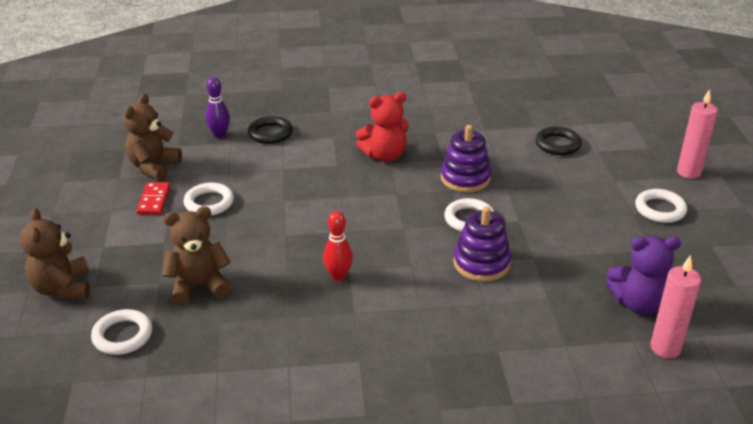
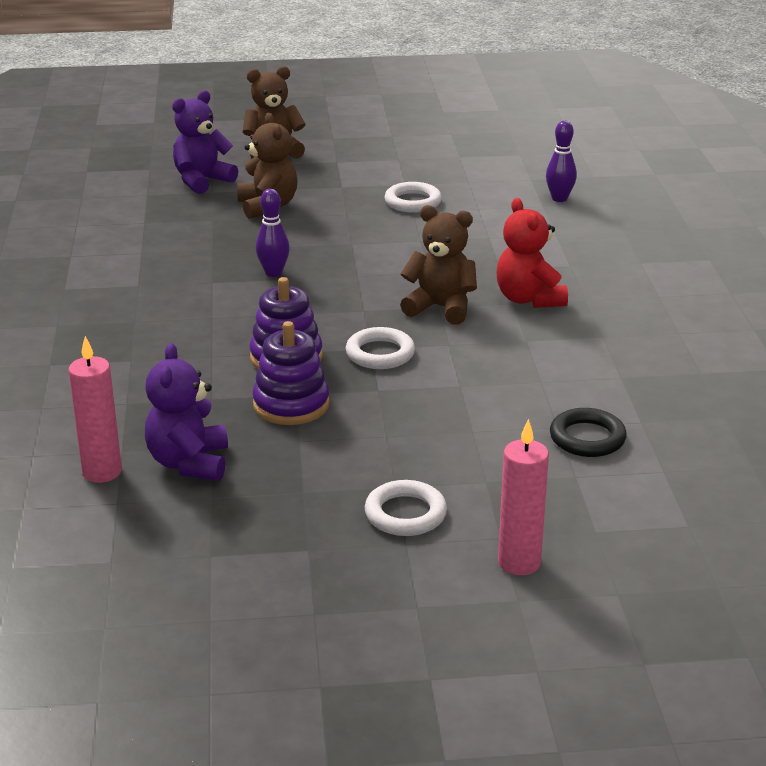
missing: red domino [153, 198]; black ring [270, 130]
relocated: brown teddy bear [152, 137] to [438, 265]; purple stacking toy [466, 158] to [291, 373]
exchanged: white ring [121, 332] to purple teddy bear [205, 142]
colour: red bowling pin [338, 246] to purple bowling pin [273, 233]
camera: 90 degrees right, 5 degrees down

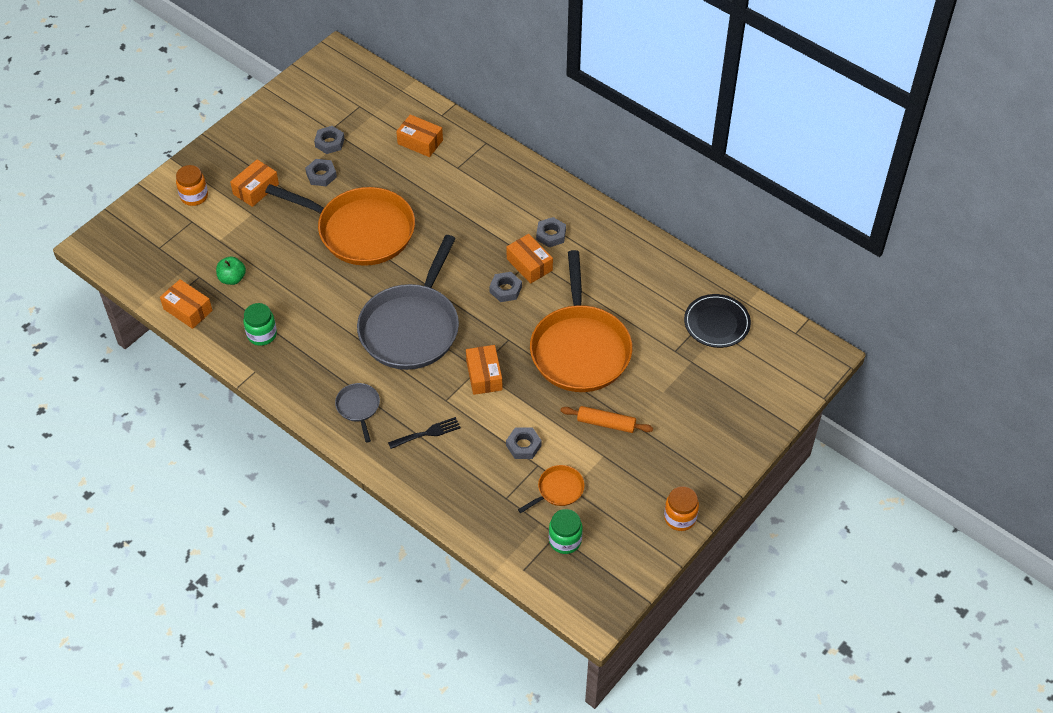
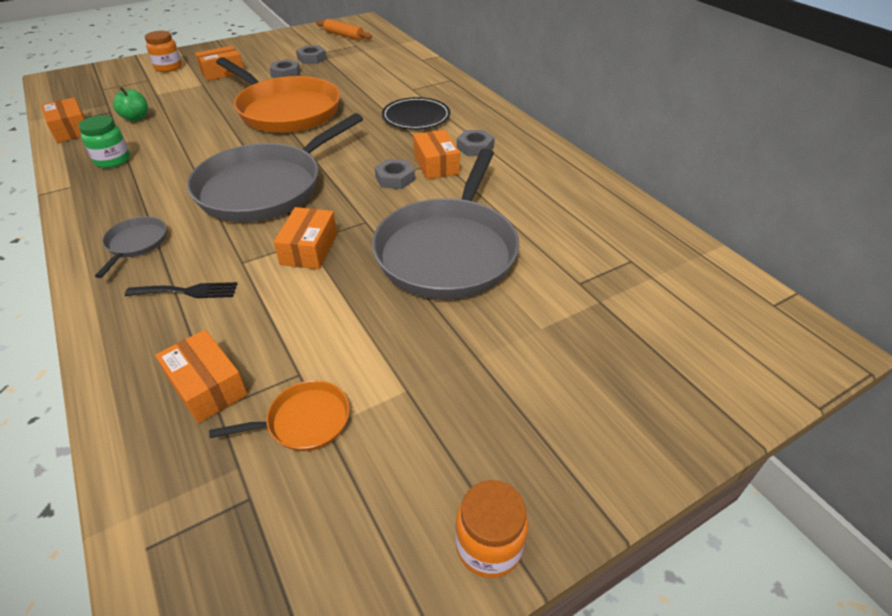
missing: grey nut [524, 443]; green jar [566, 531]
relocated: orange box [419, 135] to [201, 376]; orange rolling pin [606, 419] to [344, 29]; black plate [717, 321] to [416, 113]
colour: orange pan [581, 321] to grey pan [445, 223]
camera: 20 degrees right, 10 degrees down

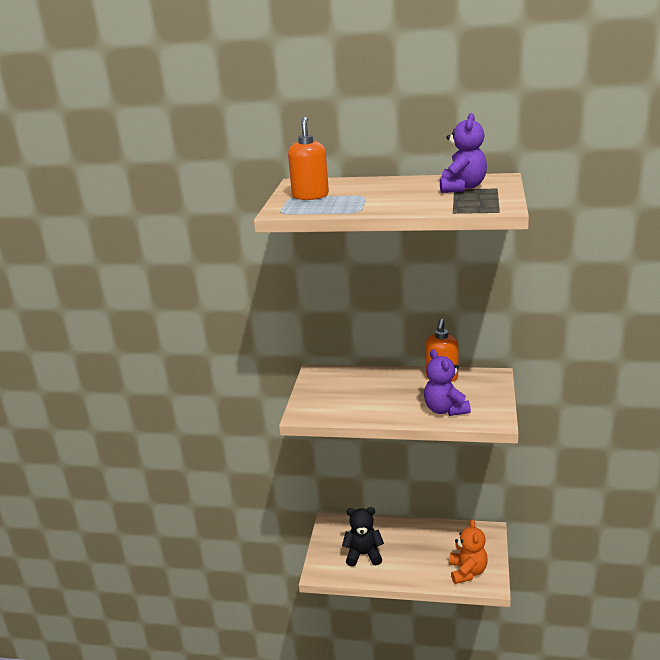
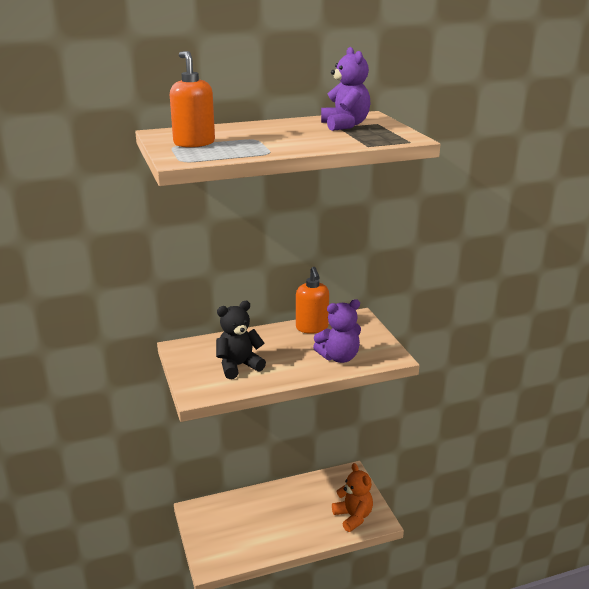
relocated: black teddy bear [363, 537] to [241, 340]
spun: purple teddy bear [447, 382] = [337, 331] 60 degrees counterclockwise
camera: 30 degrees left, 0 degrees up

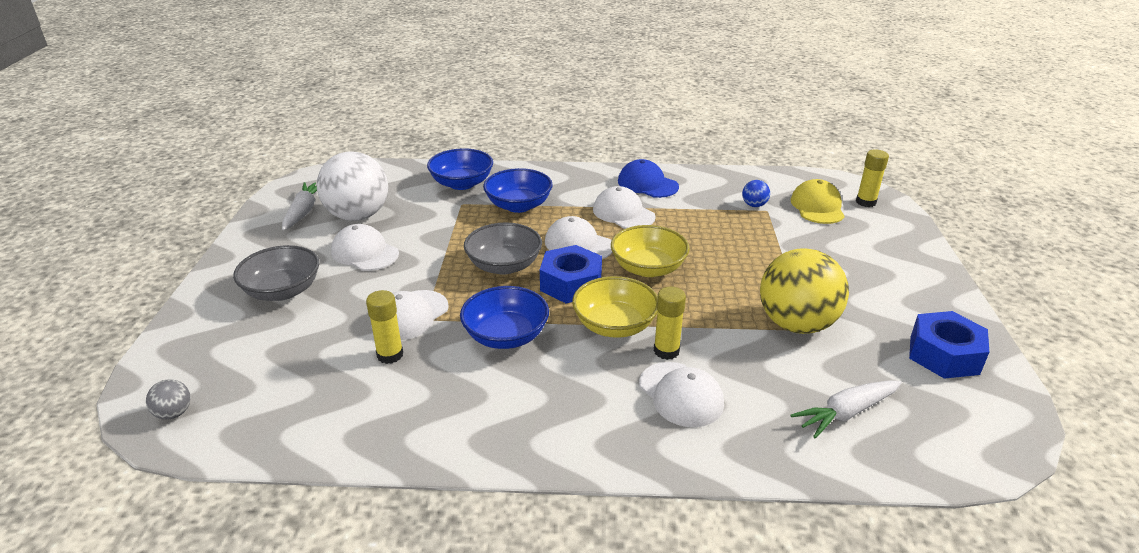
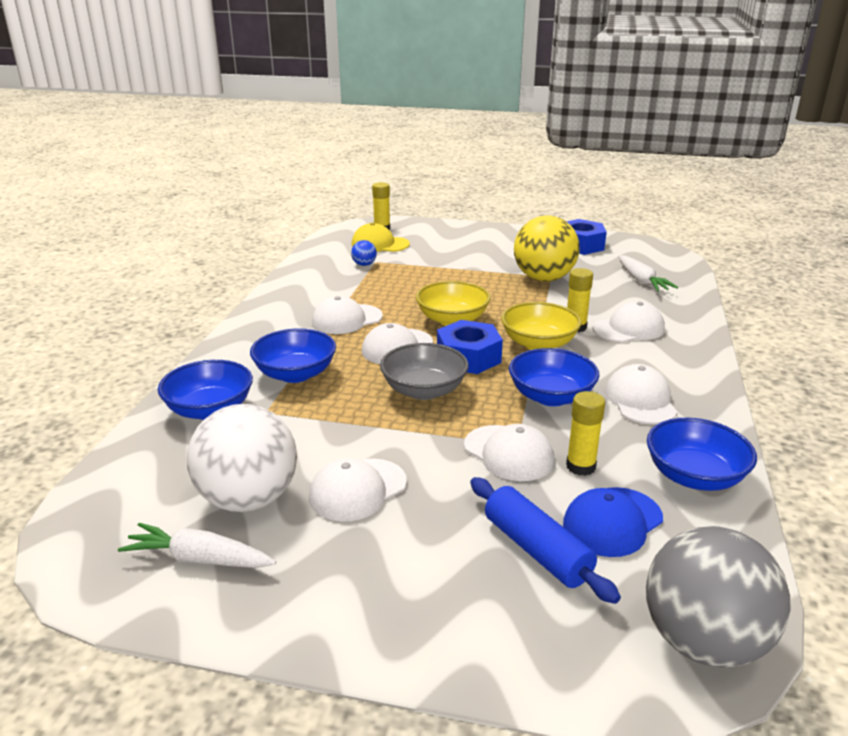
missing: grey bowl [276, 273]
appeared: blue rolling pin [545, 540]; white cap [641, 394]; blue bowl [702, 454]
relocated: blue cap [648, 178] to [613, 522]
size: grey ball [168, 399] = [718, 597] x2.43
camera: 80 degrees left, 5 degrees down

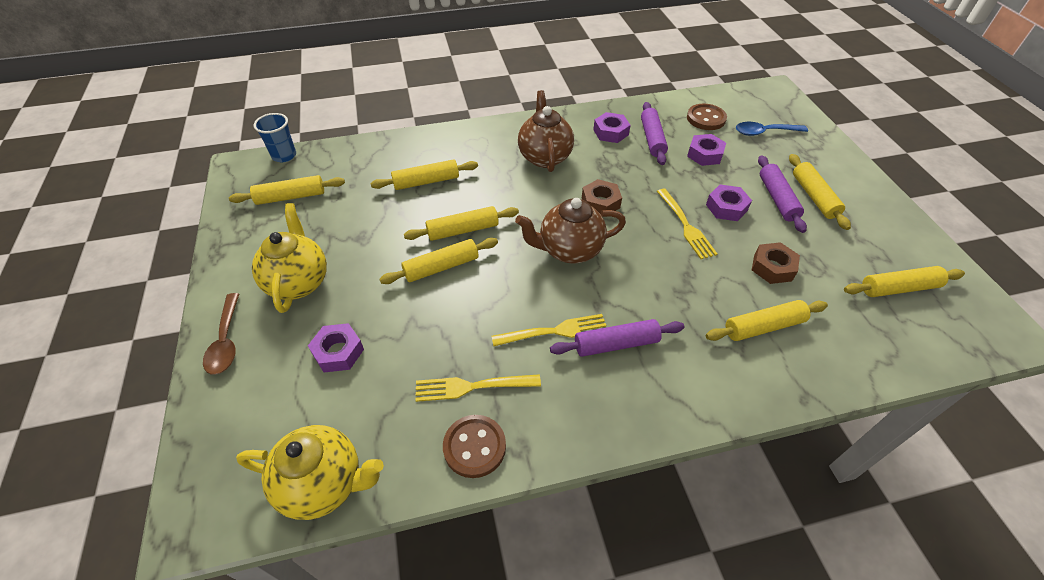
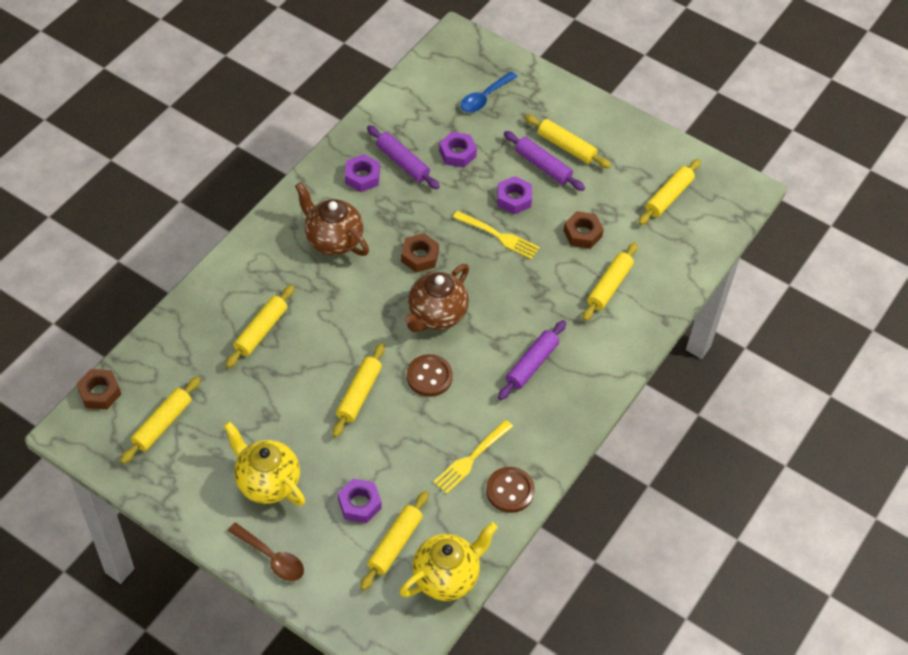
missing: yellow fork [548, 330]
relocated: yellow rolling pin [461, 223] to [394, 540]; brown button [707, 116] to [430, 375]
exchanged: blue cup [275, 137] to brown nut [99, 389]
camera: 45 degrees left, 5 degrees up

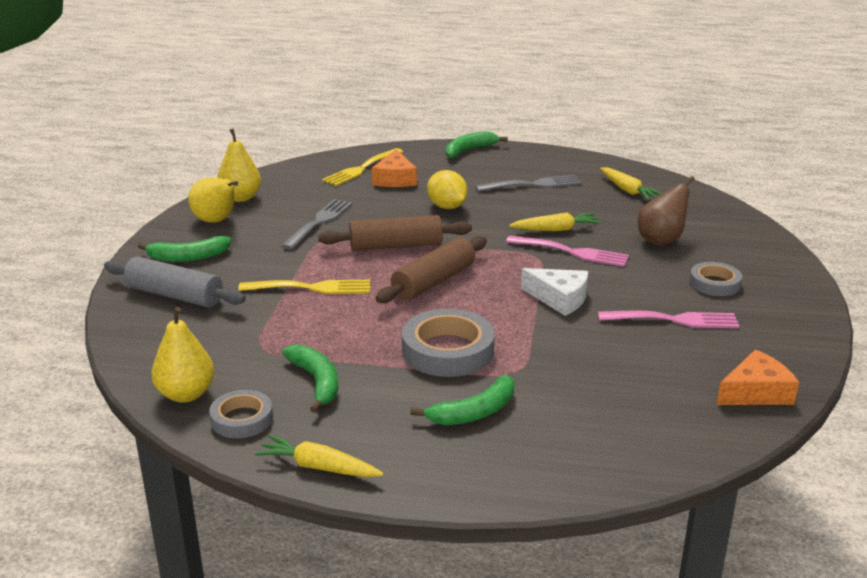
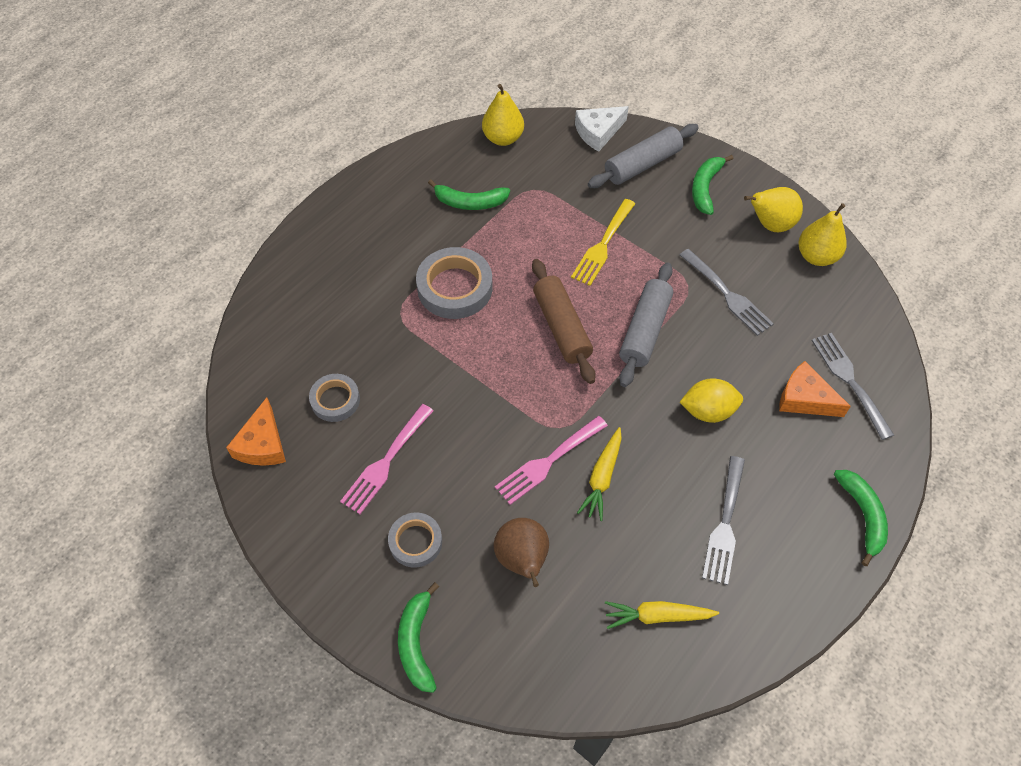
missing: yellow carrot [319, 456]
relocated: grey tape [241, 414] to [334, 398]; green banana [462, 400] to [418, 637]; white cheese [554, 292] to [602, 129]
colour: brown rolling pin [395, 233] to grey rolling pin [646, 324]; yellow fork [362, 167] to grey fork [852, 386]
camera: 120 degrees right, 30 degrees up

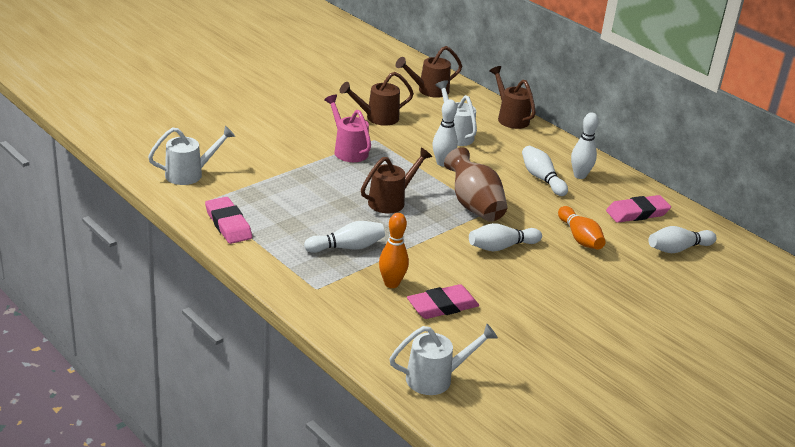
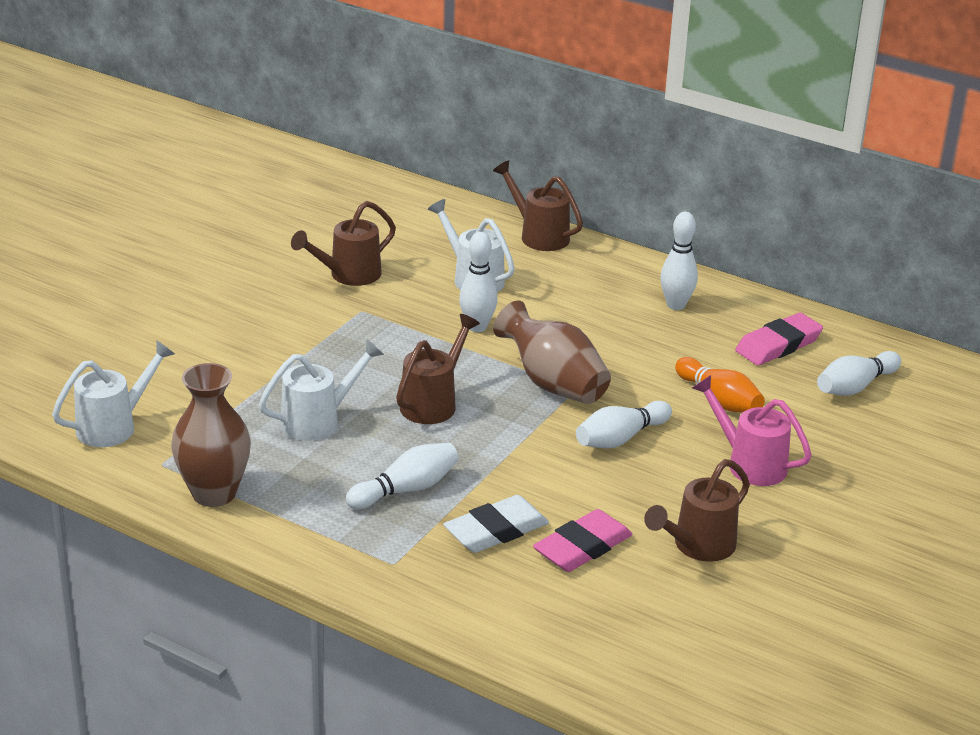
missing: white bowling pin [545, 171]
relocated: pink watering can [347, 128] to [752, 430]; white watering can [443, 359] to [321, 390]; brown watering can [429, 72] to [697, 510]
exchanged: pink eraser [228, 220] to brown vase [211, 435]; orange bowling pin [394, 250] to white eraser [496, 524]
camera: 15 degrees left, 0 degrees up

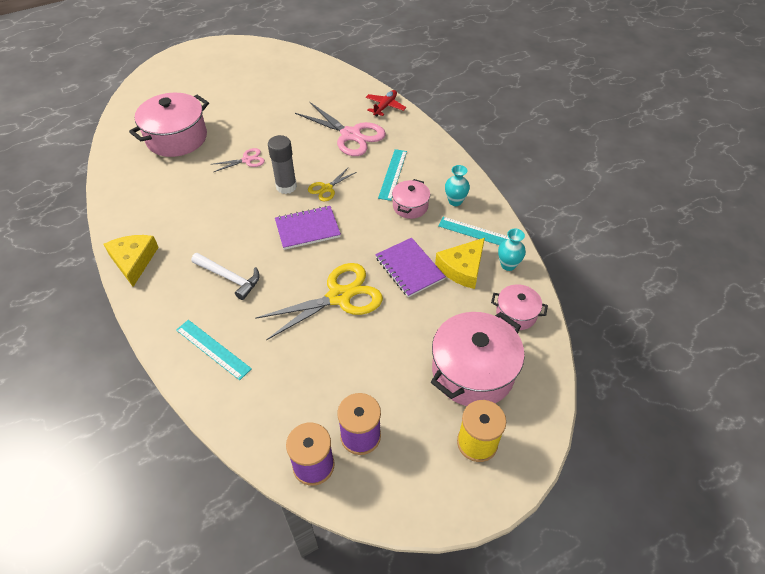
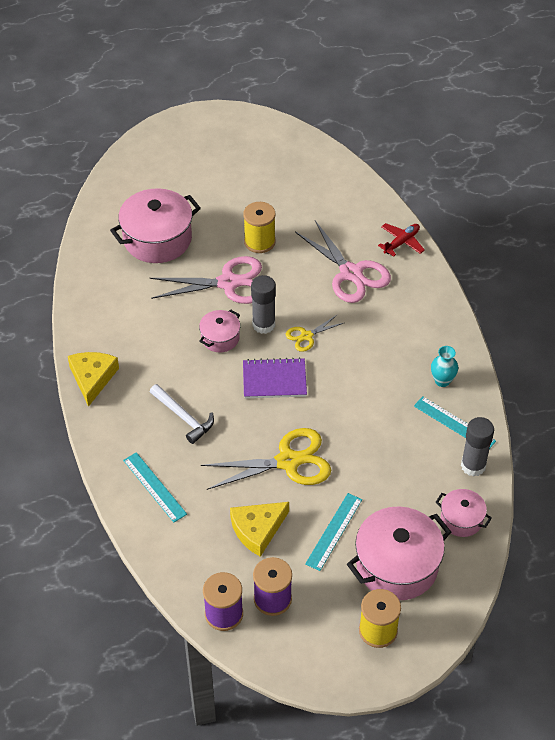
missing: purple notebook [410, 267]
appeared: yellow spool [259, 227]
relocated: turquoise ruler [392, 175] to [333, 532]; pink pot [411, 199] to [219, 330]; yellow cheese [460, 263] to [259, 529]
exchanged: turquoise vase [512, 250] to grey glue stick [477, 447]
size: pink scissors [239, 160] = [206, 280] x1.97
camera: 15 degrees right, 0 degrees up

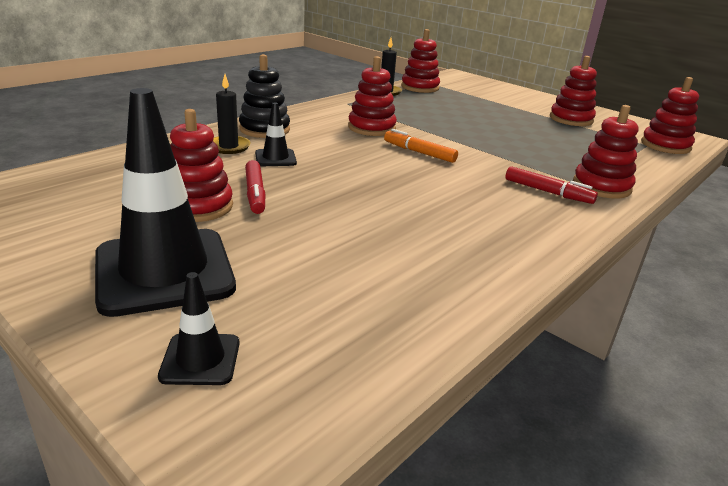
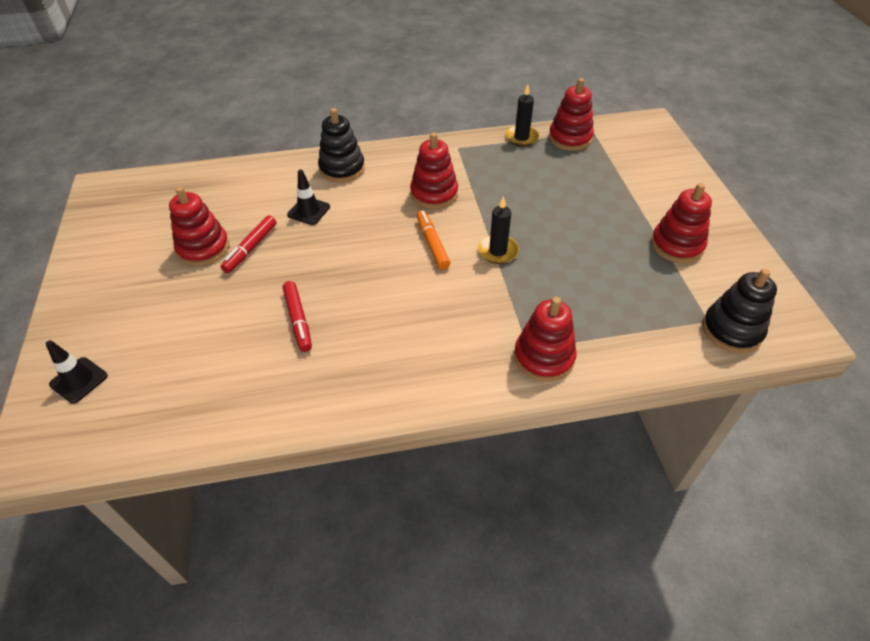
missing: black traffic cone [165, 202]
relocated: black candle [232, 114] to [498, 230]; red marker [551, 185] to [297, 316]
colour: red stacking toy [670, 115] to black stacking toy [739, 311]
camera: 40 degrees right, 20 degrees up

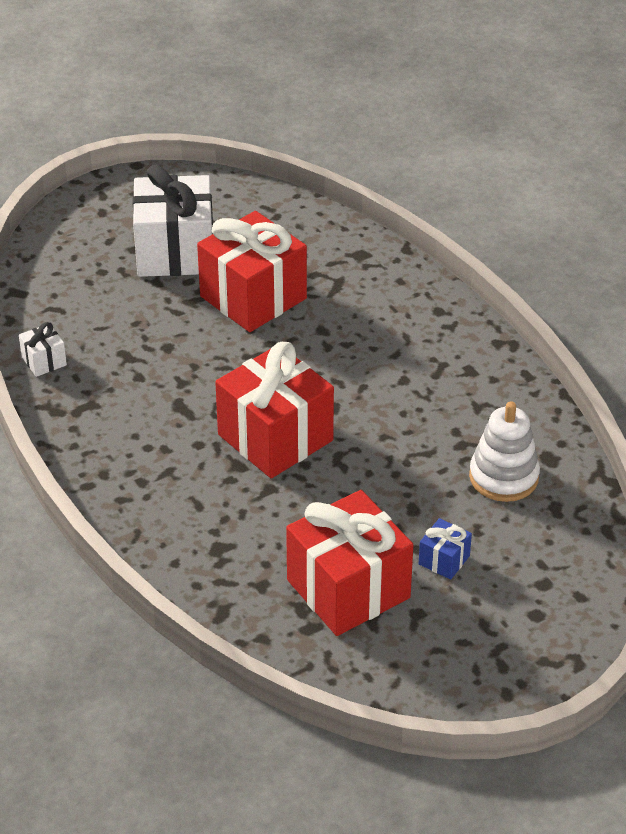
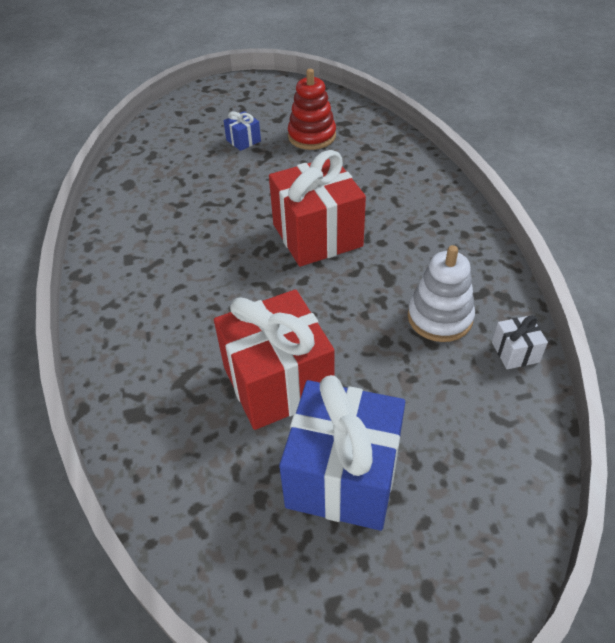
relocated: white stacking toy [504, 451] to [441, 293]
exchanged: red gift [349, 563] to red stacking toy [312, 109]
colour: white gift [172, 220] to blue gift [342, 453]
camera: 160 degrees left, 5 degrees up

